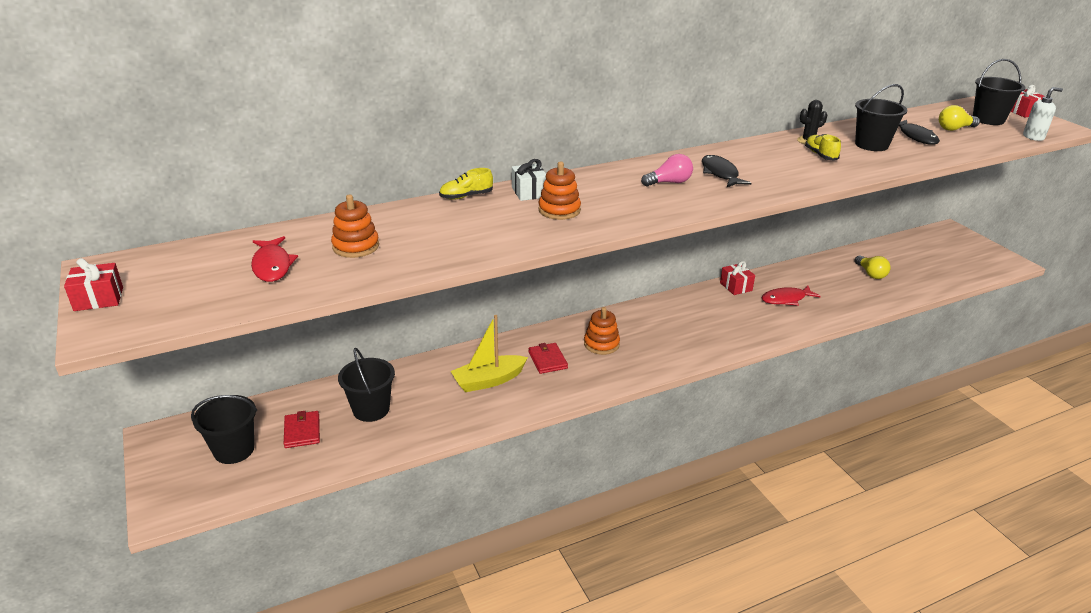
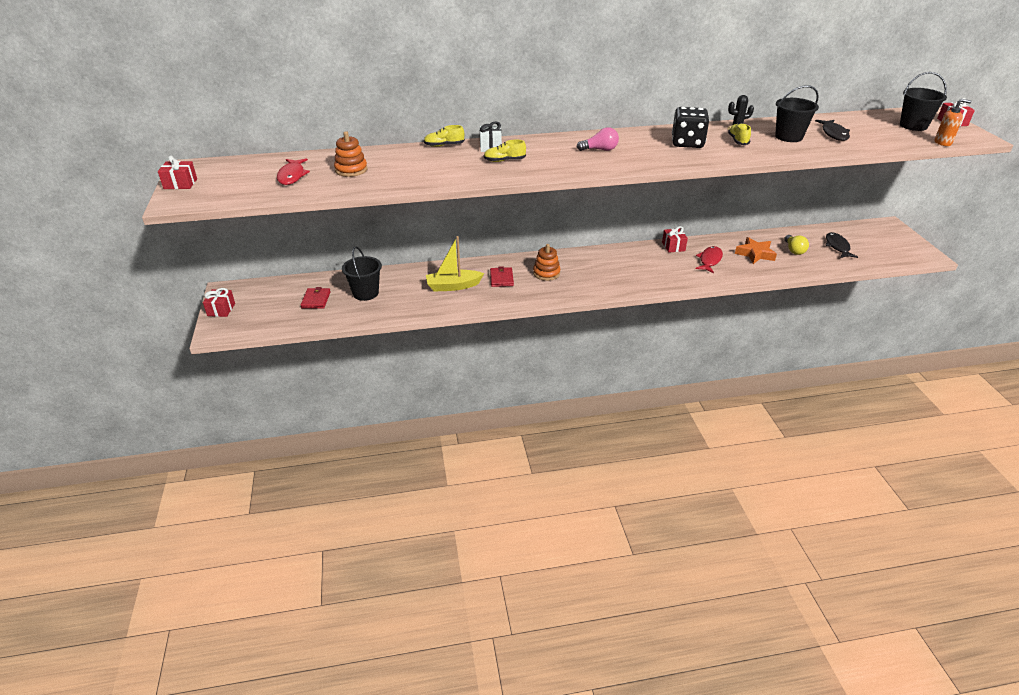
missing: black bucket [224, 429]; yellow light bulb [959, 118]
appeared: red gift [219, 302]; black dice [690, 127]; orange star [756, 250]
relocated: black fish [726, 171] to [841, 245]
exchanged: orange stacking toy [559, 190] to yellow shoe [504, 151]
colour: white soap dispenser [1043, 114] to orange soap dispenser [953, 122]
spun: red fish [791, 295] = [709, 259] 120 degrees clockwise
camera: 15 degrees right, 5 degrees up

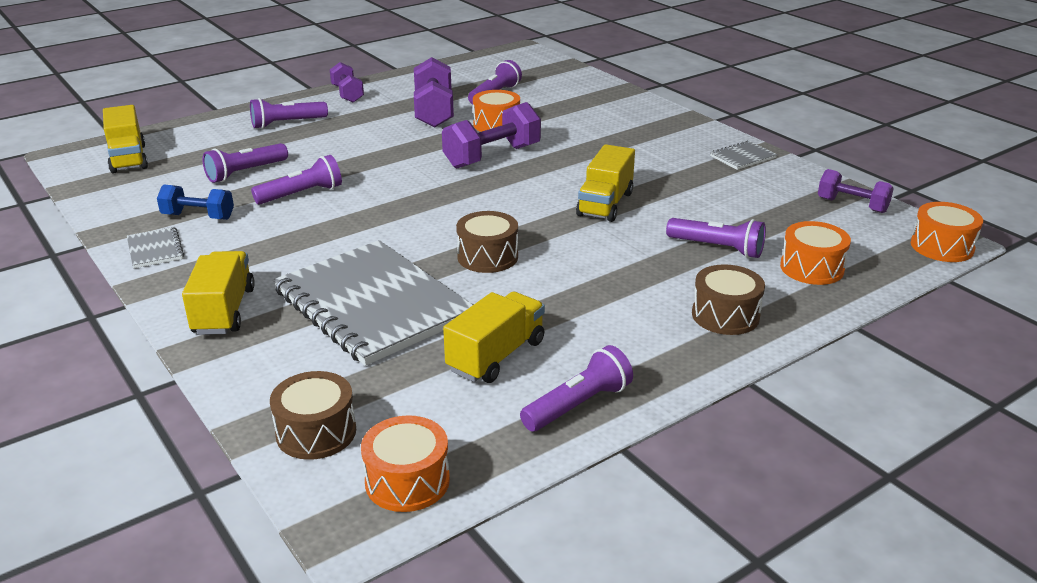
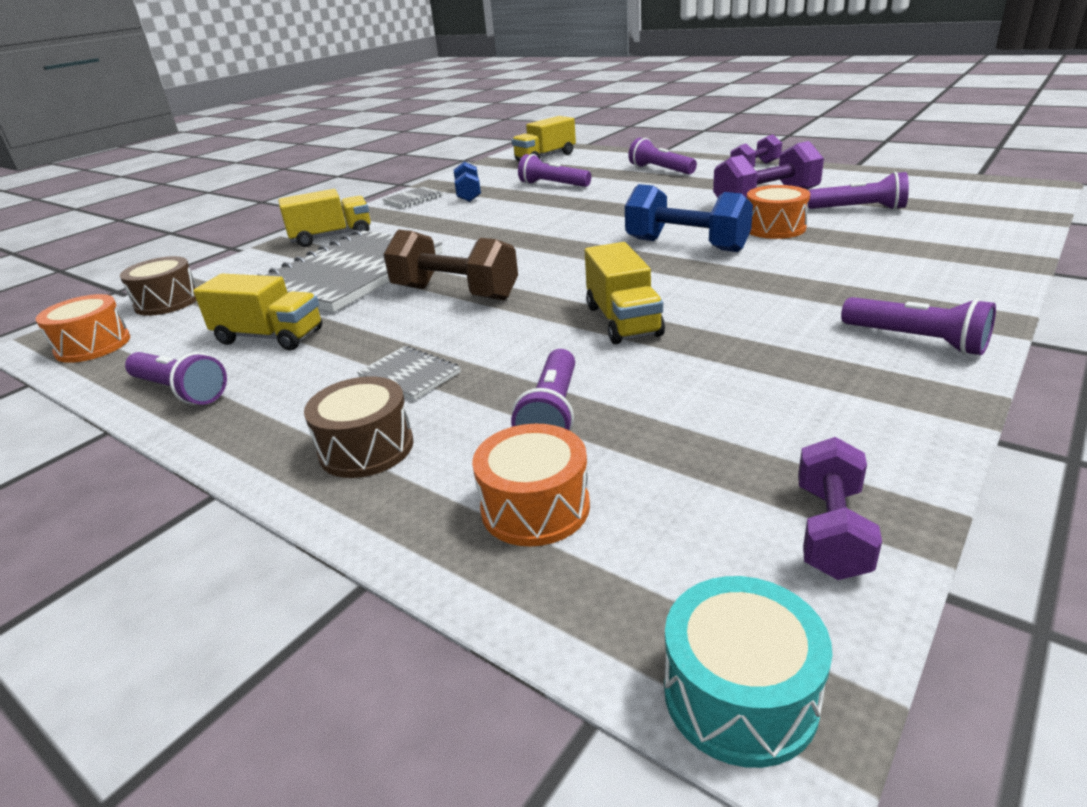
relocated: purple flashlight [296, 180] to [918, 326]; grey notebook [743, 155] to [409, 373]
exchanged: brown drum [487, 242] to brown dumbbell [450, 265]
colour: purple dumbbell [491, 135] to blue dumbbell [689, 218]; orange drum [947, 232] to turquoise drum [748, 672]
spun: yellow truck [605, 183] = [625, 293] 105 degrees counterclockwise
camera: 75 degrees right, 0 degrees up

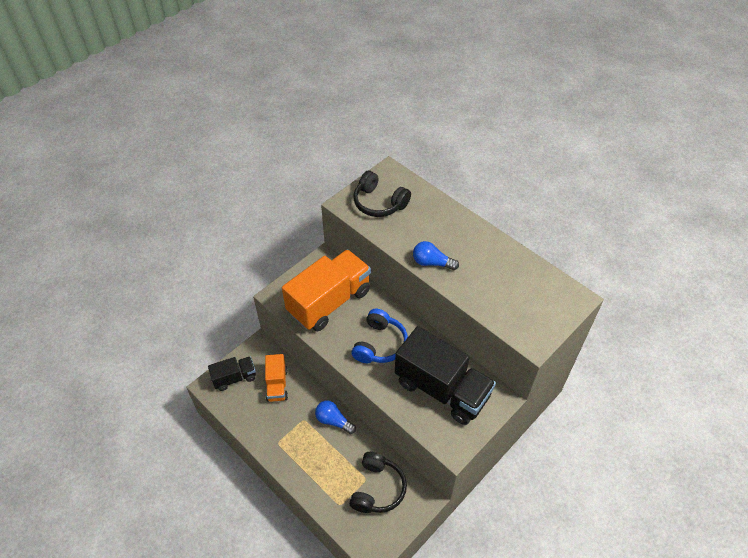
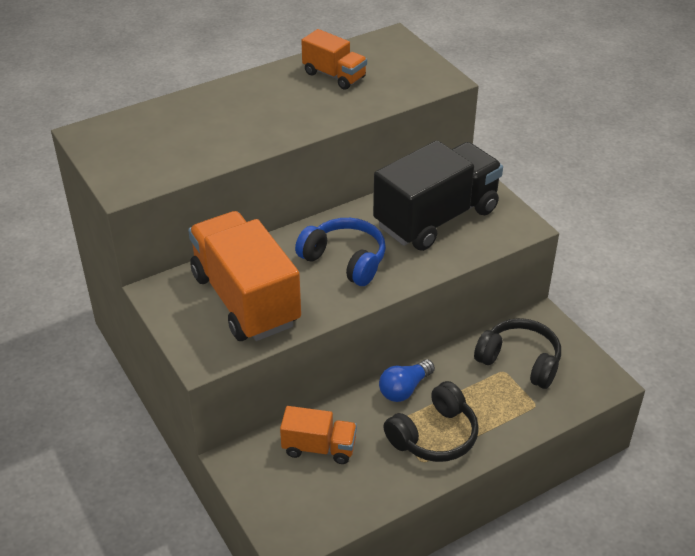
missing: black truck [232, 373]; blue light bulb [436, 255]
appeared: orange truck [334, 59]
relocated: black headphones [382, 194] to [431, 421]
camera: 75 degrees left, 10 degrees down

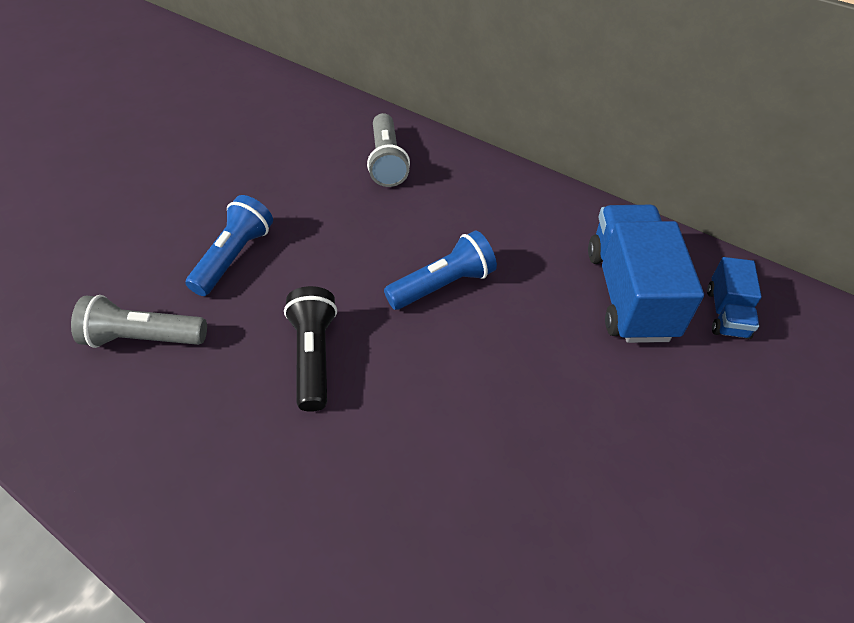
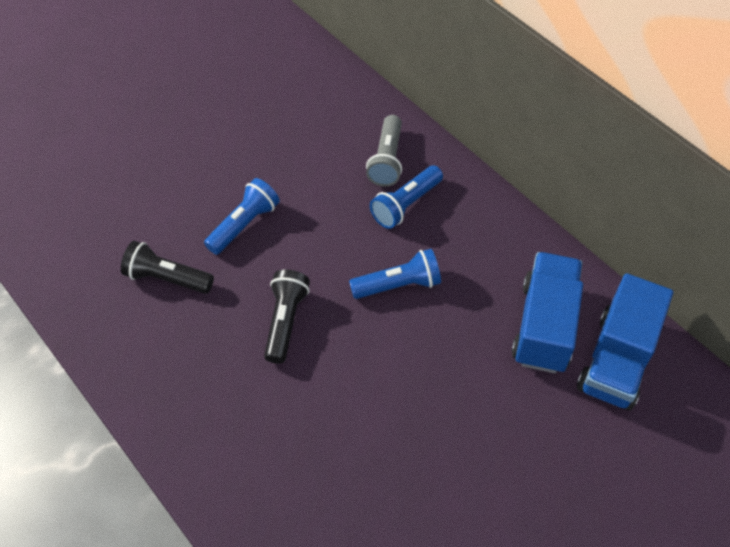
appeared: blue flashlight [406, 197]
colour: grey flashlight [139, 321] to black flashlight [167, 267]
size: blue truck [734, 298] = [625, 341] x1.93
camera: 15 degrees right, 5 degrees up

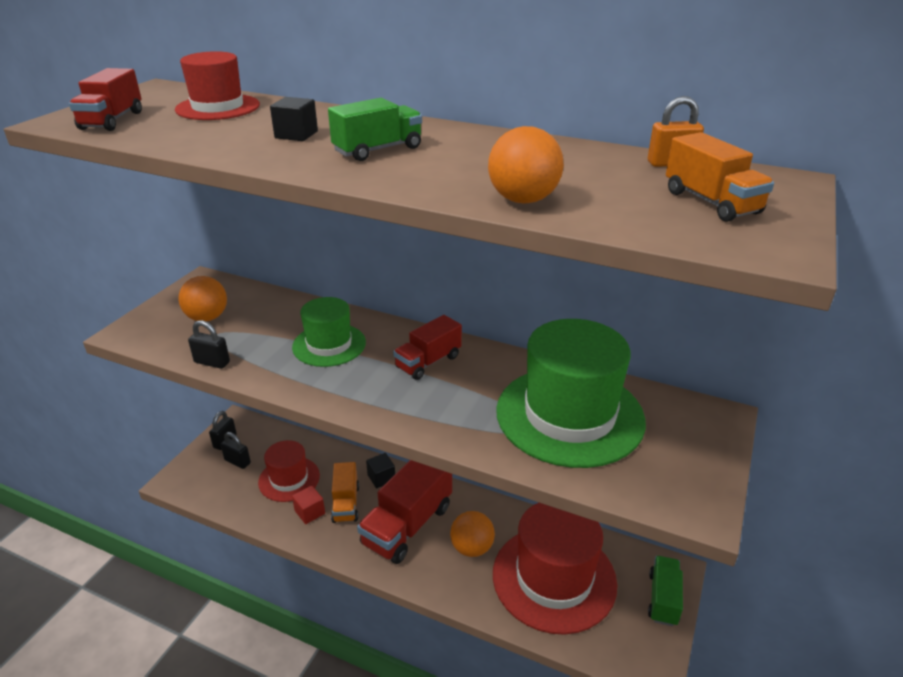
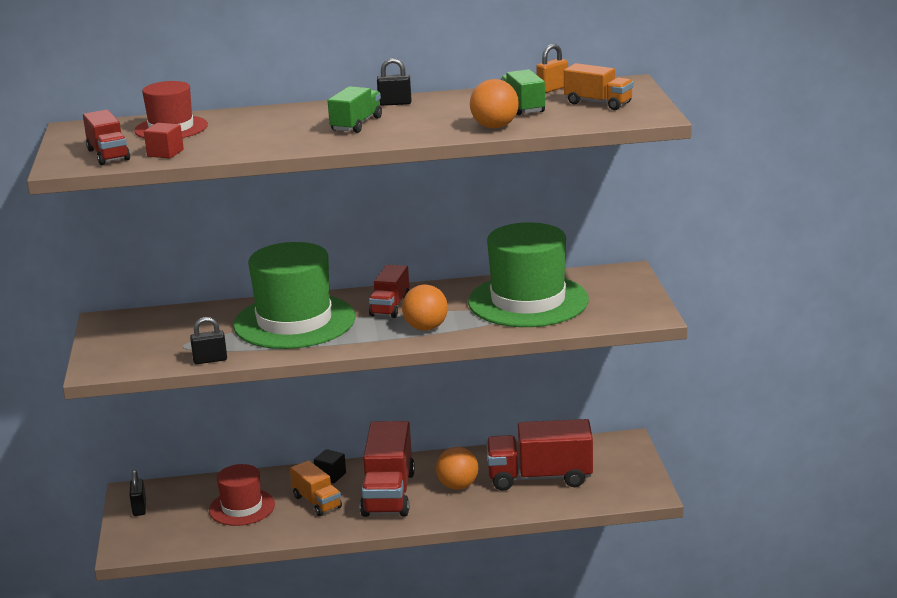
missing: black cube [294, 119]
relocated: orange ball [202, 298] to [425, 308]; black padlock [236, 450] to [394, 82]; red cube [308, 504] to [164, 141]; green truck [665, 591] to [523, 92]
exchanged: red hat [555, 569] to red truck [539, 455]
size: green hat [329, 332] = [294, 295] x1.76
camera: 30 degrees left, 10 degrees down

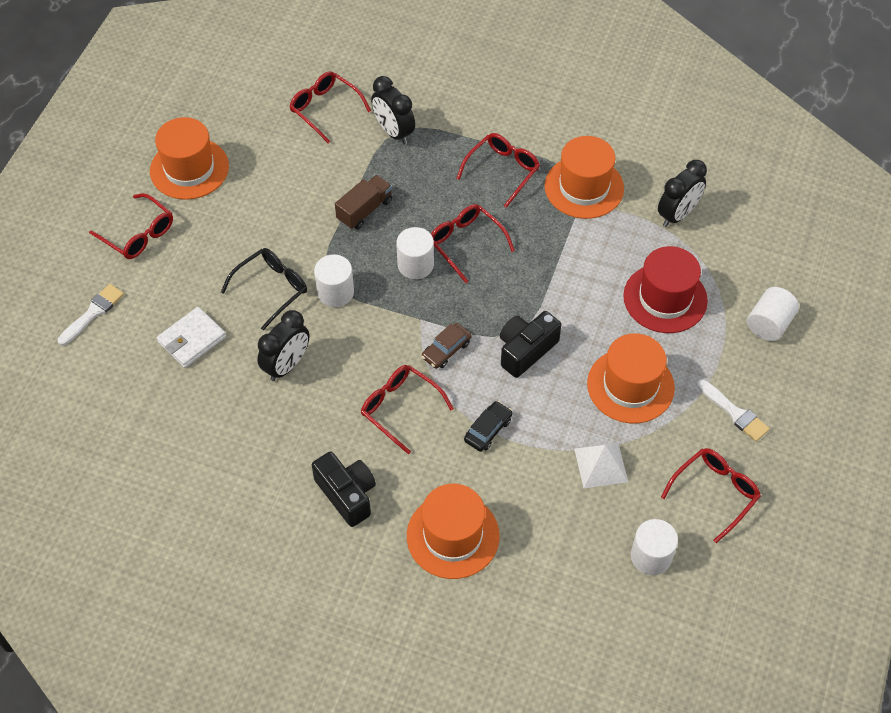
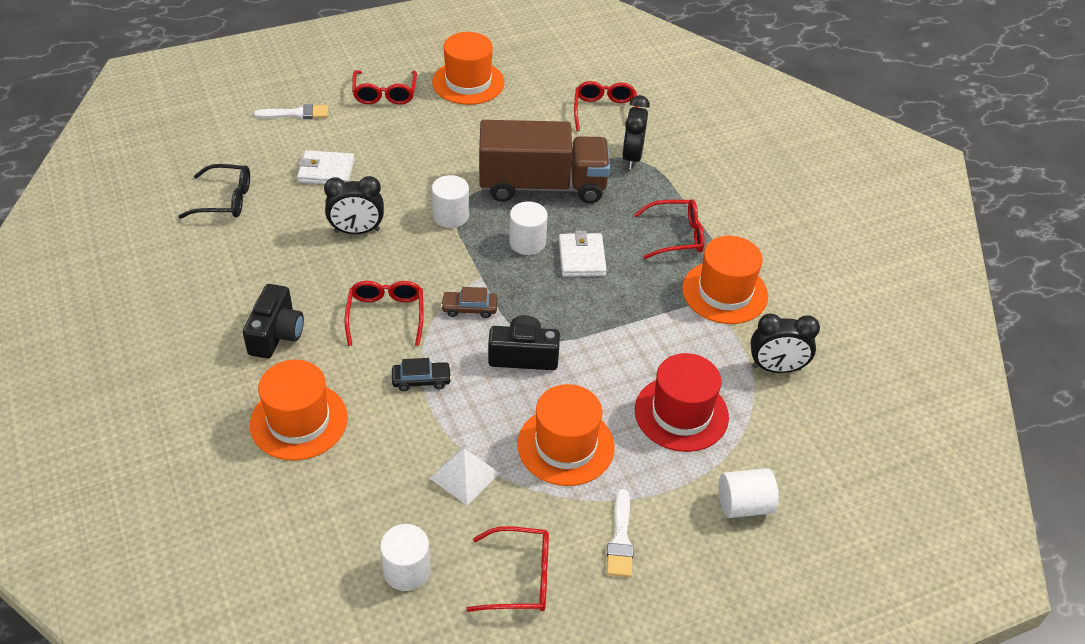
relocated: black glasses [264, 289] to [214, 191]
exchanged: red glasses [473, 243] to white wallet [583, 254]
size: brown truck [363, 202] = [544, 162] x2.14
camera: 45 degrees right, 10 degrees down

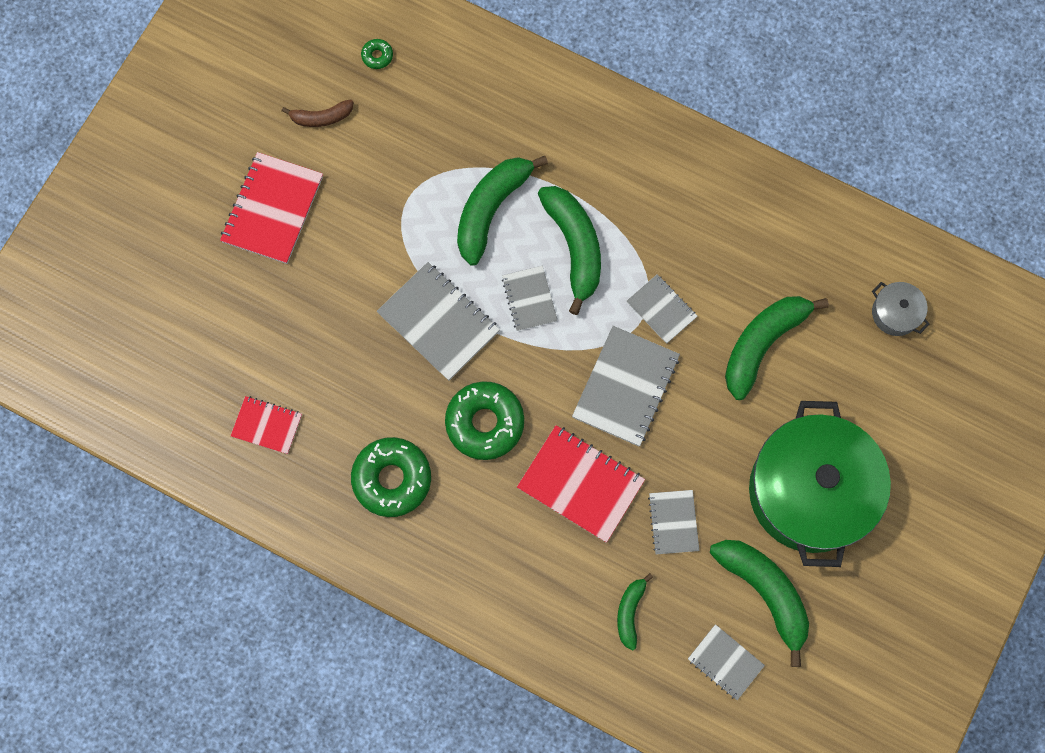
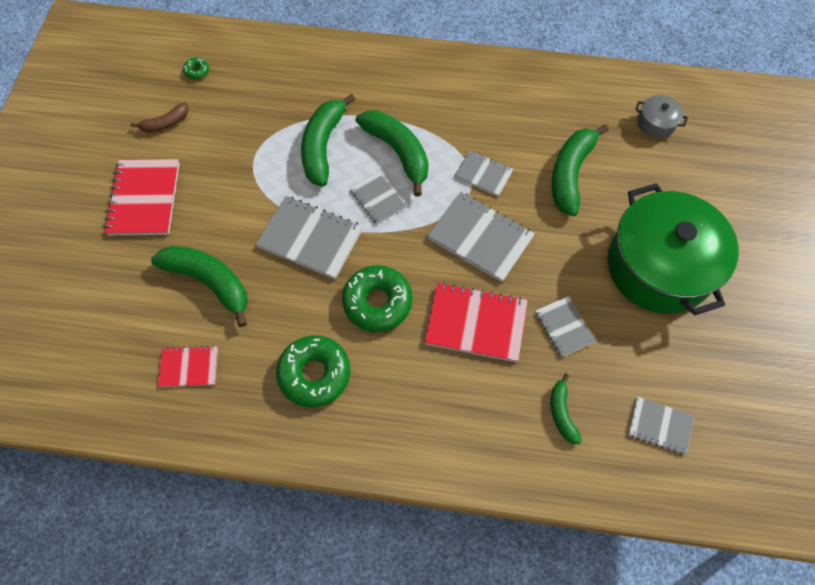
relocated: green banana [759, 603] to [199, 286]
spun: grey notebook [626, 386] = [481, 237] 60 degrees counterclockwise
camera: 20 degrees left, 10 degrees down

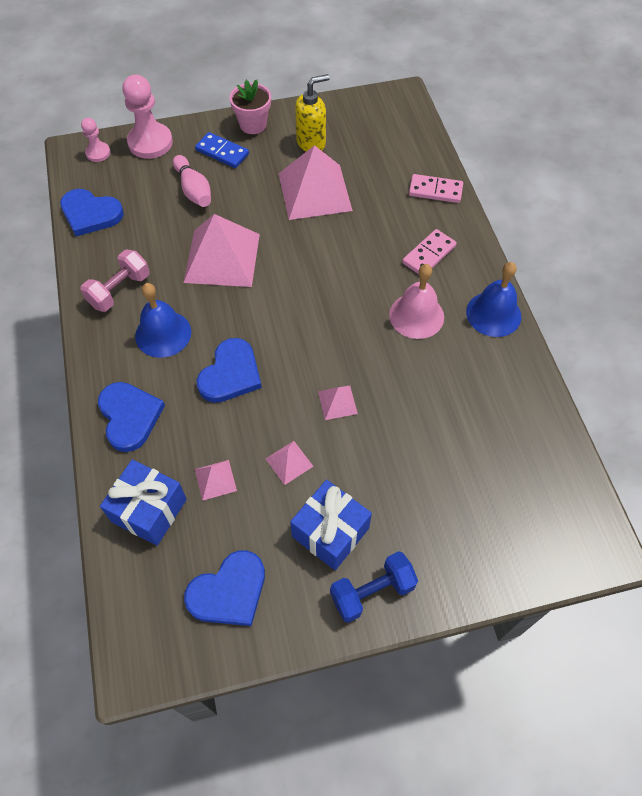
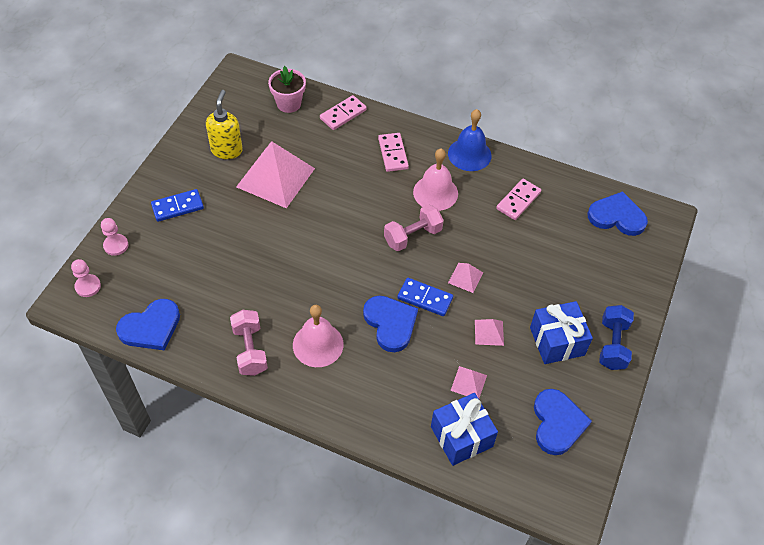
missing: pink bowling pin [192, 181]; pink pyramid [221, 250]
appeared: pink dumbbell [414, 228]; blue domino [425, 297]; pink domino [518, 199]
relocated: blue heart [131, 417] to [618, 213]; pink flower pot [250, 107] to [287, 89]
colour: blue bell [163, 320] to pink bell [318, 336]
size: pink pawn [147, 117] = [114, 237] x0.54
camera: 55 degrees left, 5 degrees down

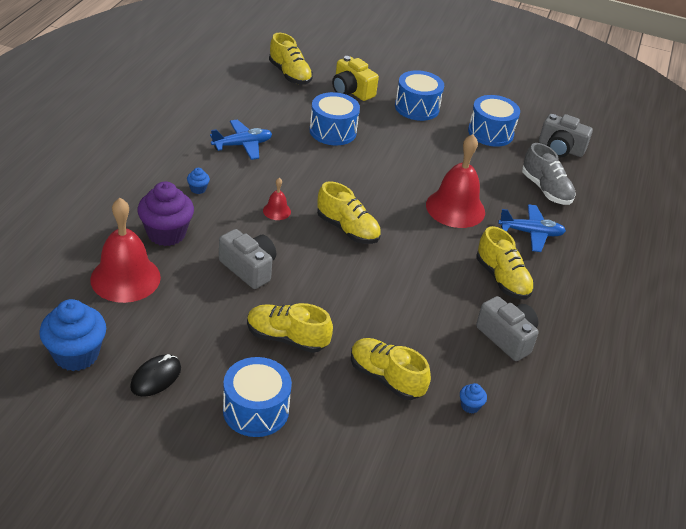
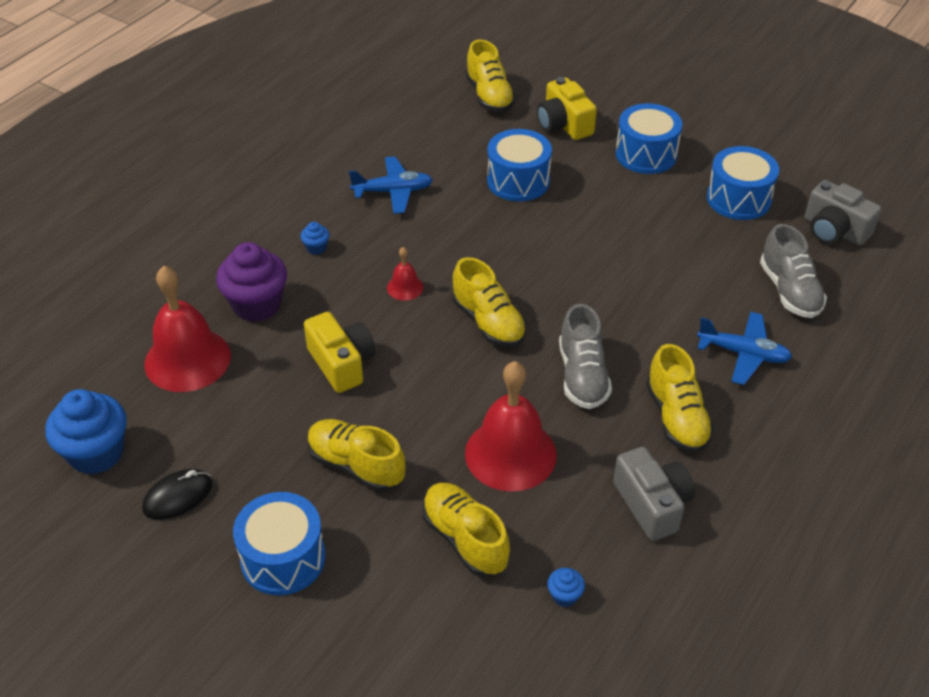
appeared: grey shoe [585, 356]
relocated: red bell [455, 181] to [511, 426]
colour: grey camera [247, 259] to yellow camera [339, 352]
camera: 20 degrees right, 5 degrees up

